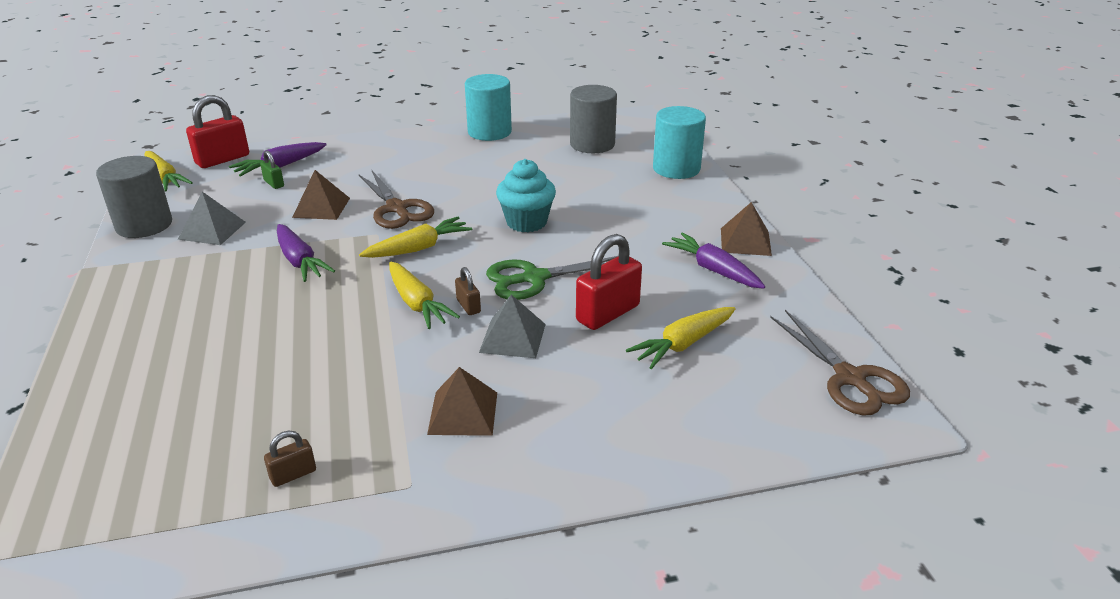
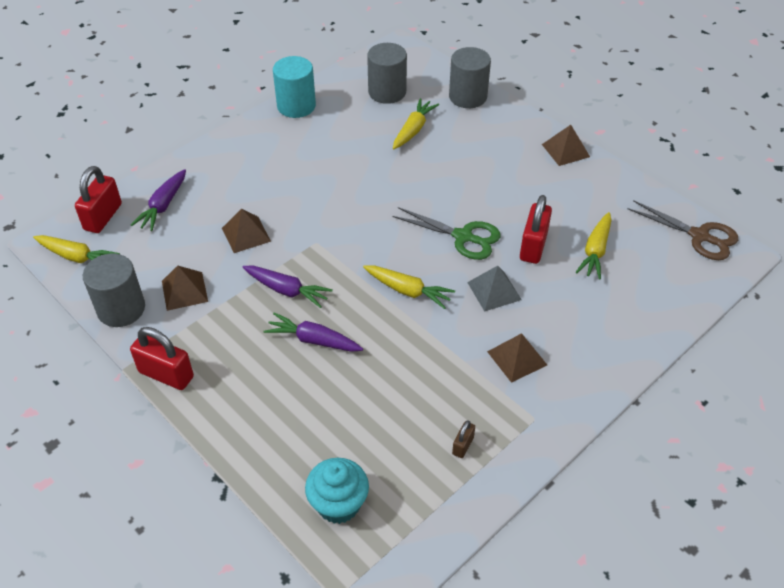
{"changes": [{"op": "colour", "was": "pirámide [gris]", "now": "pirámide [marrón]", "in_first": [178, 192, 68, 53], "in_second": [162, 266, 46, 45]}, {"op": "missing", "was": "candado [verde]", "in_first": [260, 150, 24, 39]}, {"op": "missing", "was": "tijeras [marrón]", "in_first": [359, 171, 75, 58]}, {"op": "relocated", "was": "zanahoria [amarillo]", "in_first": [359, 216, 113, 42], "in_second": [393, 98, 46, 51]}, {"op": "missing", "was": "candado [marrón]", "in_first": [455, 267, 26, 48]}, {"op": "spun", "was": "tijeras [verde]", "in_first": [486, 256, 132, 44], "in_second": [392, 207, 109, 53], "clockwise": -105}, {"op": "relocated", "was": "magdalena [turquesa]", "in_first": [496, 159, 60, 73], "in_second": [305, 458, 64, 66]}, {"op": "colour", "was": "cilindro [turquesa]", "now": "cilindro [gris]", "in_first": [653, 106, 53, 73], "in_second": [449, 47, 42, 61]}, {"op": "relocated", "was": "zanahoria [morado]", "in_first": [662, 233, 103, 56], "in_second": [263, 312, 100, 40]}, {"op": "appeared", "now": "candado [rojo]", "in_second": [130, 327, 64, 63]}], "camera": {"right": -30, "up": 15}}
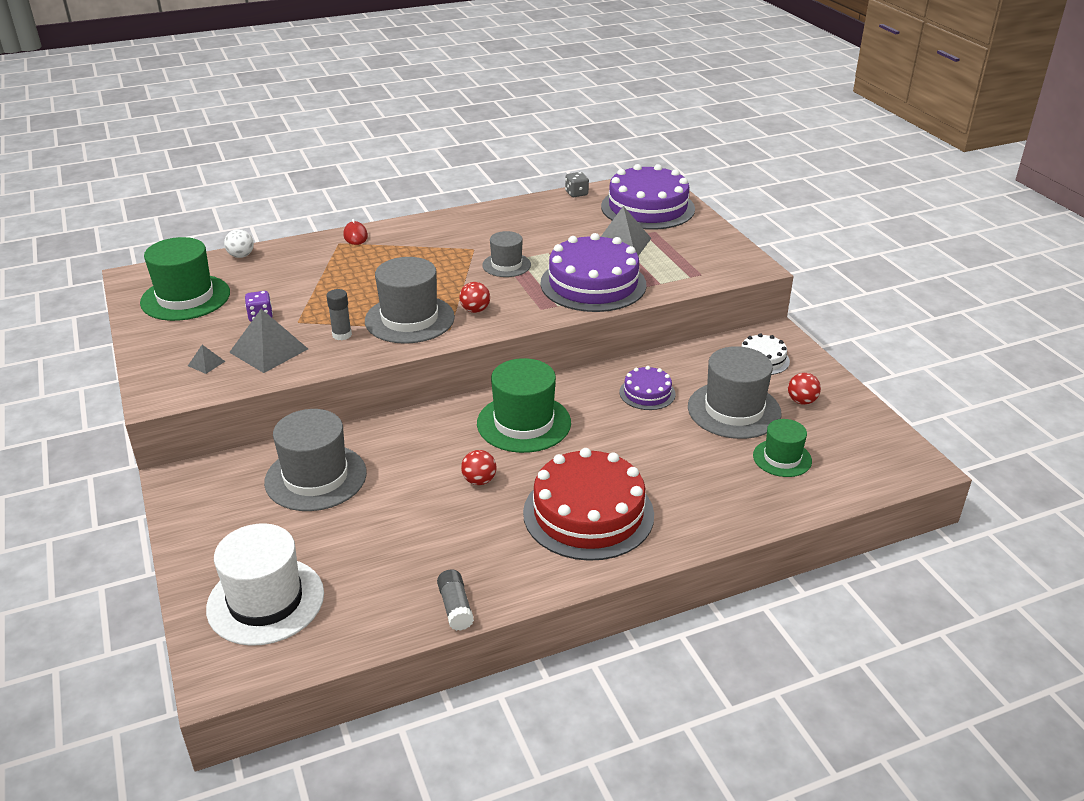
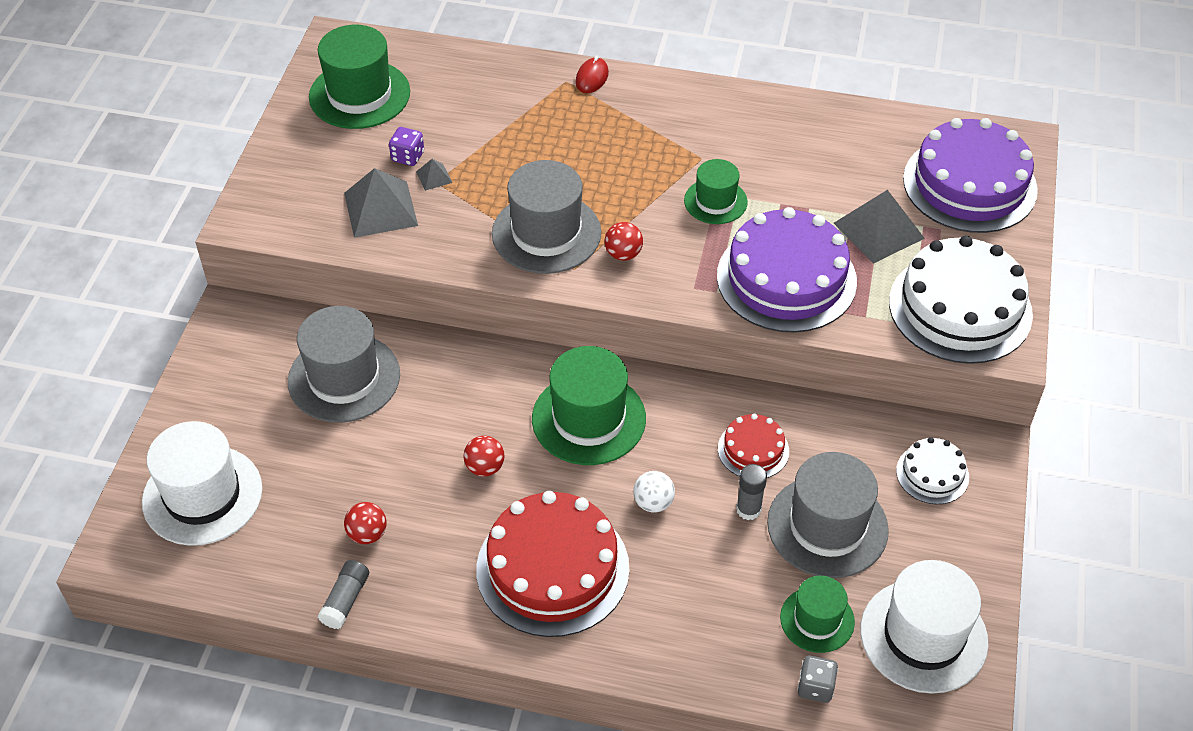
{"changes": [{"op": "relocated", "was": "pirámide [gris]", "in_first": [188, 345, 37, 29], "in_second": [416, 159, 37, 32]}, {"op": "relocated", "was": "pelota [blanco]", "in_first": [224, 229, 30, 29], "in_second": [633, 471, 42, 41]}, {"op": "relocated", "was": "barra de pegamento [gris]", "in_first": [326, 289, 26, 51], "in_second": [736, 464, 31, 56]}, {"op": "colour", "was": "sombrero [gris]", "now": "sombrero [verde]", "in_first": [482, 231, 49, 46], "in_second": [684, 159, 64, 65]}, {"op": "relocated", "was": "dado [gris]", "in_first": [565, 172, 24, 25], "in_second": [797, 656, 41, 47]}, {"op": "colour", "was": "tarta [morado]", "now": "tarta [rojo]", "in_first": [620, 366, 56, 44], "in_second": [718, 413, 71, 65]}, {"op": "relocated", "was": "pelota [rojo]", "in_first": [788, 373, 33, 32], "in_second": [344, 502, 43, 42]}, {"op": "appeared", "now": "sombrero [blanco]", "in_second": [860, 560, 129, 134]}, {"op": "appeared", "now": "tarta [blanco]", "in_second": [889, 236, 144, 128]}], "camera": {"right": 35, "up": 15}}
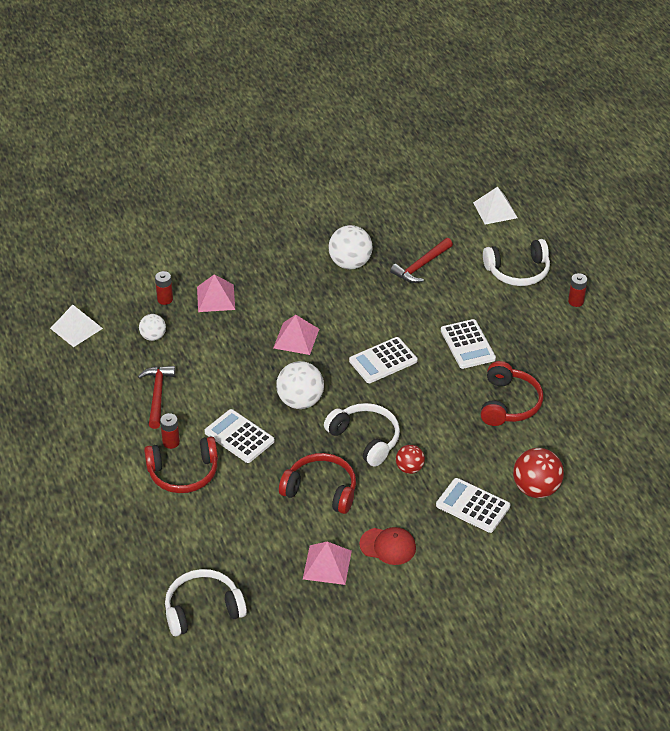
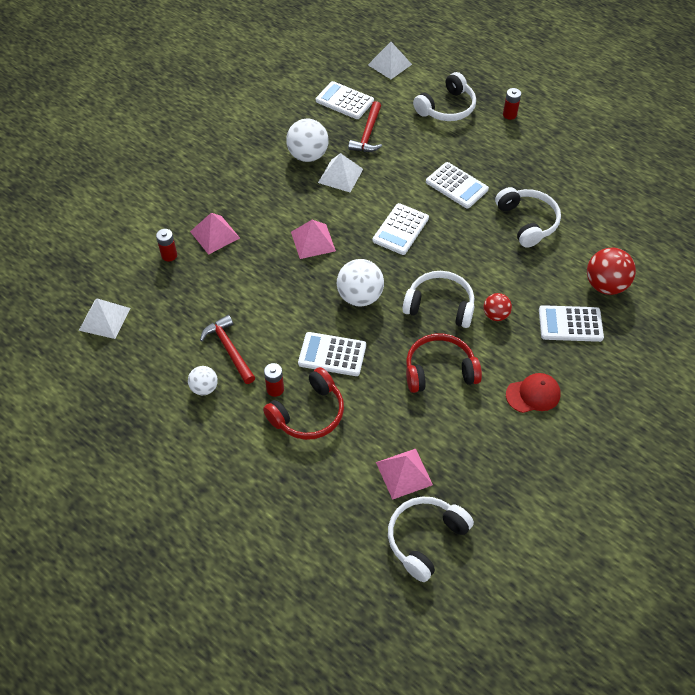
{"changes": [{"op": "relocated", "was": "pelota [blanco]", "in_first": [139, 314, 27, 27], "in_second": [188, 366, 30, 29]}, {"op": "relocated", "was": "pirámide [rosa]", "in_first": [303, 542, 49, 43], "in_second": [376, 449, 57, 51]}, {"op": "colour", "was": "auriculares [rojo]", "now": "auriculares [blanco]", "in_first": [481, 361, 62, 65], "in_second": [495, 187, 66, 61]}, {"op": "appeared", "now": "calculadora [blanco]", "in_second": [316, 81, 58, 38]}, {"op": "appeared", "now": "pirámide [blanco]", "in_second": [318, 153, 45, 39]}], "camera": {"right": -30, "up": 10}}
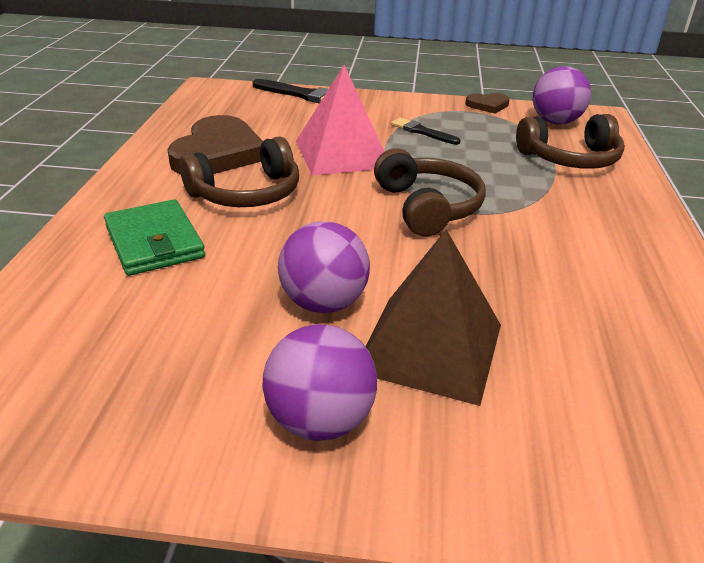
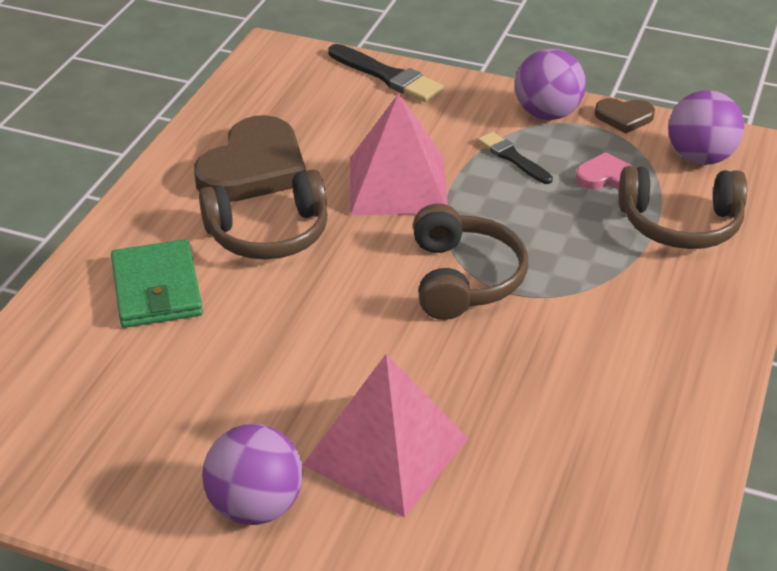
{"changes": [{"op": "relocated", "was": "pelota [morado]", "in_first": [278, 221, 92, 92], "in_second": [515, 49, 71, 71]}, {"op": "colour", "was": "pirámide [marrón]", "now": "pirámide [rosa]", "in_first": [366, 229, 135, 177], "in_second": [303, 354, 165, 163]}, {"op": "appeared", "now": "corazón [rosa]", "in_second": [576, 152, 57, 37]}], "camera": {"right": 15, "up": 5}}
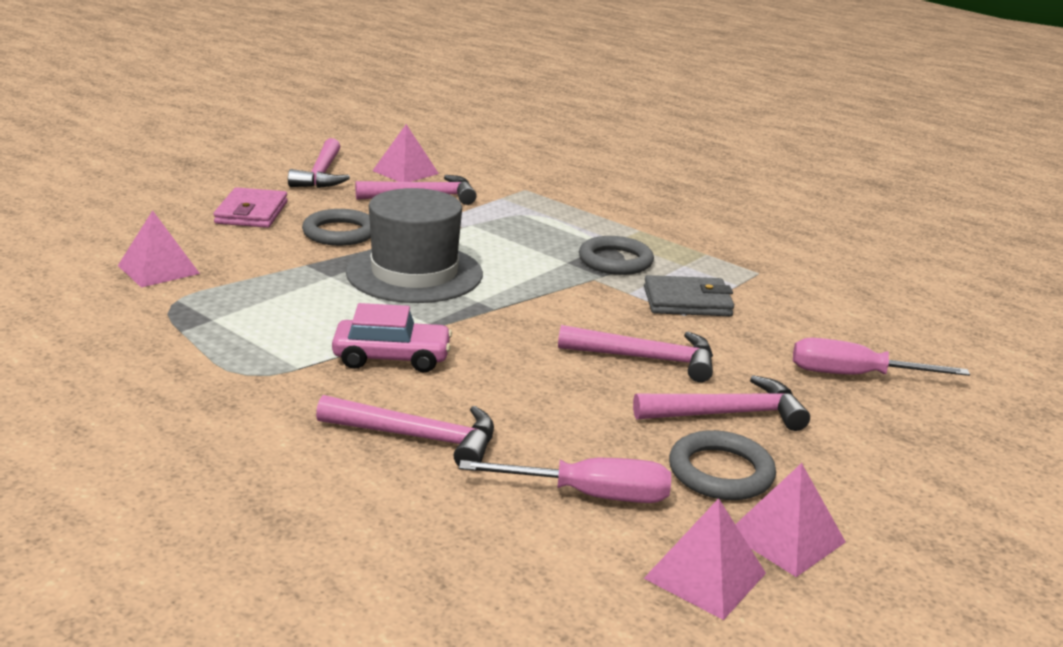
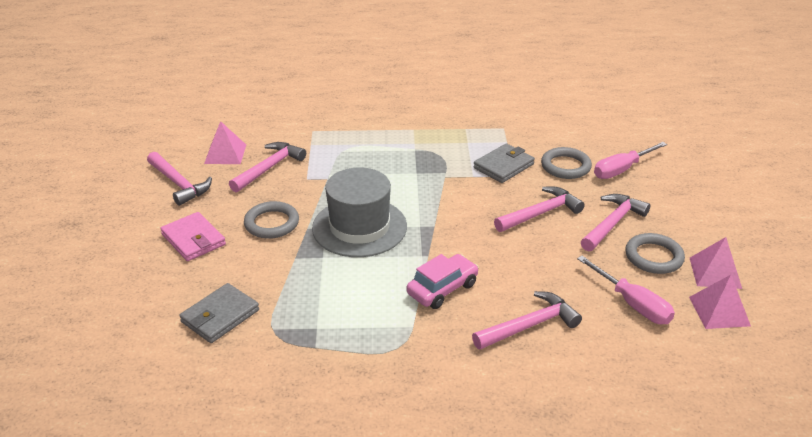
{"changes": [{"op": "exchanged", "was": "pirámide [rosa]", "now": "cartera [gris]", "in_first": [118, 210, 82, 78], "in_second": [179, 283, 80, 60]}, {"op": "spun", "was": "destornillador [rosa]", "in_first": [459, 458, 212, 45], "in_second": [577, 256, 98, 68], "clockwise": 90}, {"op": "relocated", "was": "anillo [gris]", "in_first": [579, 236, 75, 39], "in_second": [541, 147, 51, 32]}], "camera": {"right": -40, "up": 10}}
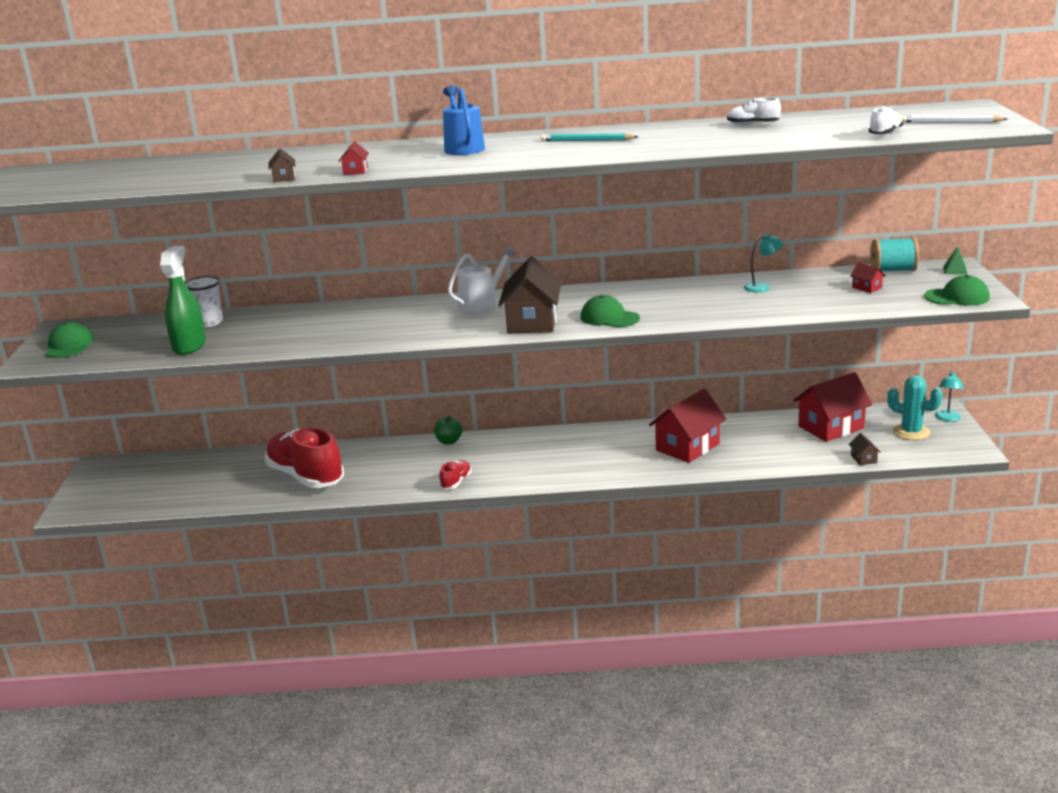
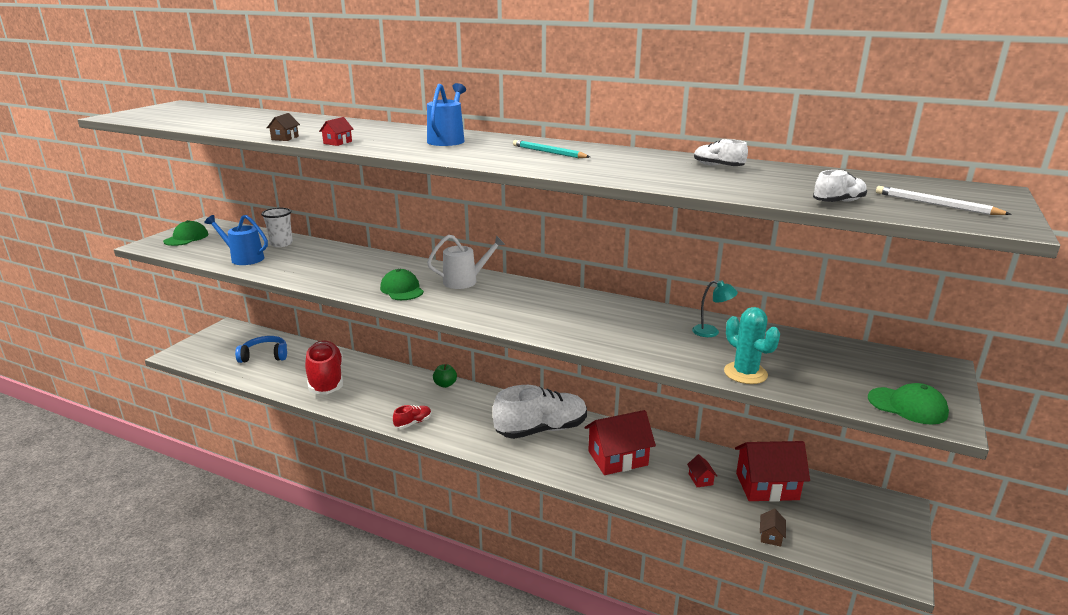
{"changes": [{"op": "exchanged", "was": "pulverizador [verde]", "now": "regadera [azul]", "in_first": [160, 246, 46, 109], "in_second": [204, 215, 64, 50]}, {"op": "missing", "was": "casa [marrón]", "in_first": [498, 257, 63, 76]}, {"op": "relocated", "was": "gorra [verde]", "in_first": [580, 295, 60, 32], "in_second": [380, 269, 44, 31]}, {"op": "relocated", "was": "casa [rojo]", "in_first": [850, 262, 35, 31], "in_second": [687, 454, 30, 33]}, {"op": "missing", "was": "carrete [turquesa]", "in_first": [870, 237, 49, 35]}, {"op": "relocated", "was": "cactus [turquesa]", "in_first": [887, 376, 56, 64], "in_second": [724, 307, 56, 77]}, {"op": "missing", "was": "lámpara [turquesa]", "in_first": [935, 370, 29, 52]}, {"op": "missing", "was": "pirámide [verde]", "in_first": [943, 246, 25, 29]}, {"op": "appeared", "now": "auriculares [azul]", "in_second": [235, 336, 52, 27]}, {"op": "appeared", "now": "zapato [blanco]", "in_second": [492, 385, 95, 54]}], "camera": {"right": 25, "up": 0}}
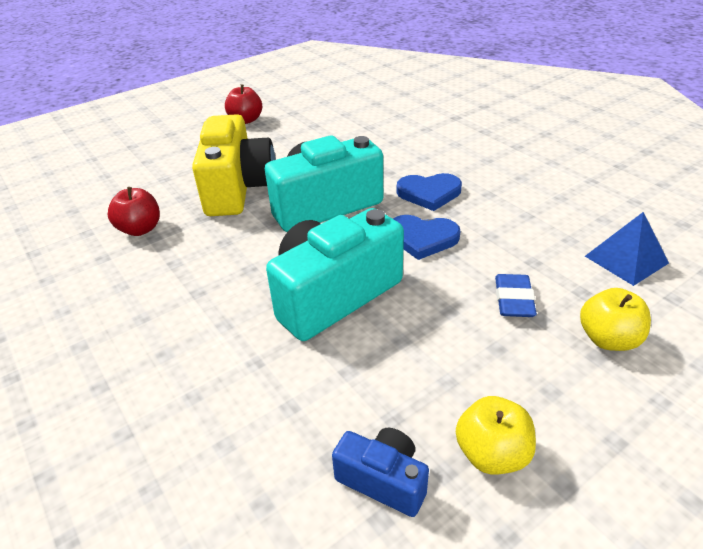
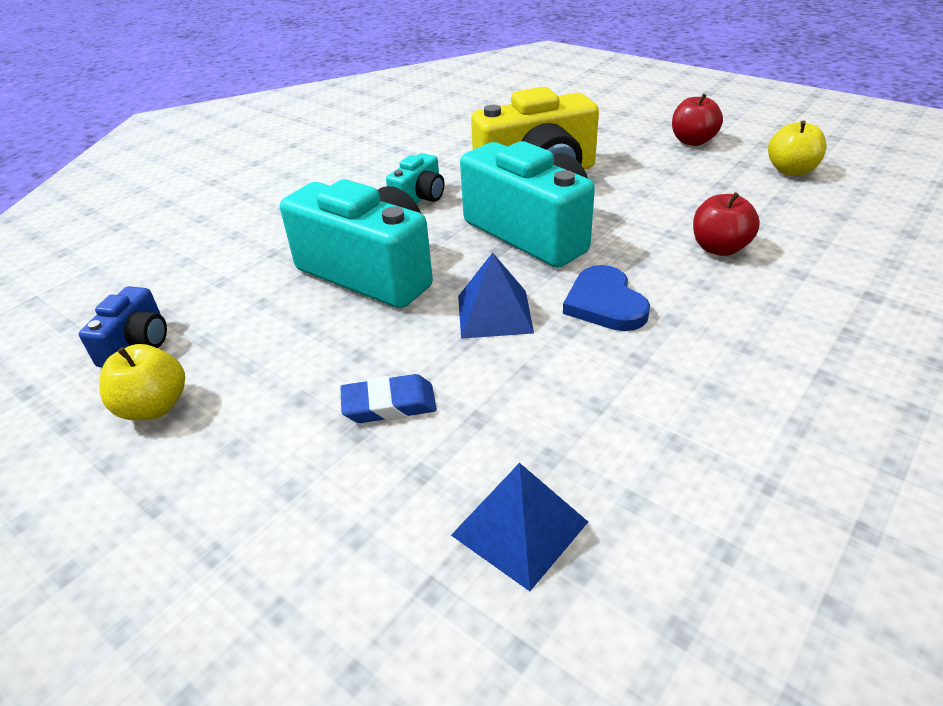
{"changes": [{"op": "relocated", "was": "manzana [rojo]", "in_first": [108, 187, 52, 49], "in_second": [693, 192, 67, 64]}, {"op": "exchanged", "was": "corazón [azul]", "now": "pirámide [azul]", "in_first": [393, 215, 67, 45], "in_second": [458, 253, 76, 86]}, {"op": "relocated", "was": "manzana [amarillo]", "in_first": [580, 288, 71, 63], "in_second": [768, 120, 59, 56]}, {"op": "appeared", "now": "cámara [turquesa]", "in_second": [386, 153, 59, 51]}], "camera": {"right": 75, "up": 0}}
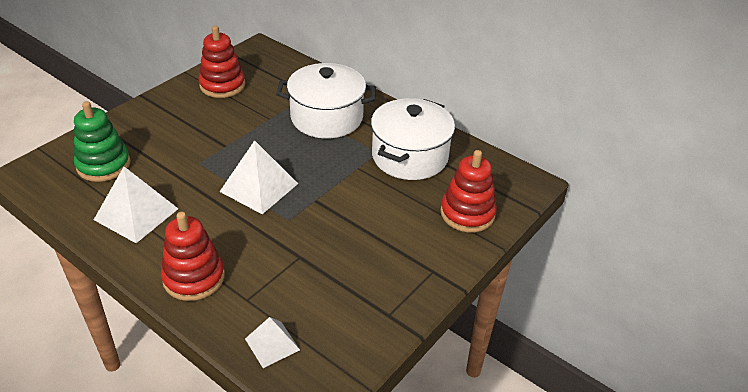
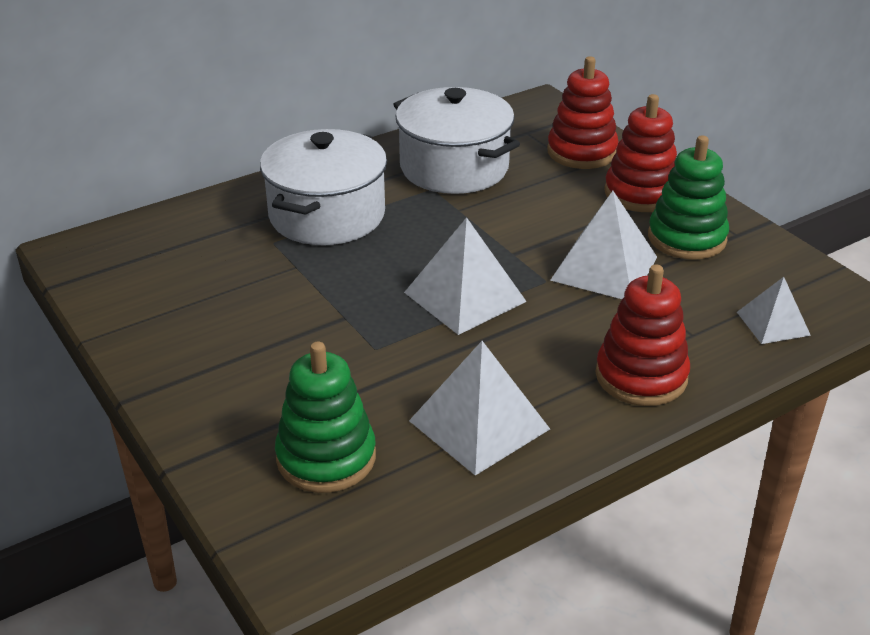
{"changes": [{"op": "relocated", "was": "juguete apilable [rojo]", "in_first": [199, 26, 46, 72], "in_second": [604, 94, 73, 118]}, {"op": "appeared", "now": "pirámide [blanco]", "in_second": [550, 191, 107, 108]}, {"op": "appeared", "now": "juguete apilable [verde]", "in_second": [648, 135, 81, 125]}], "camera": {"right": -70, "up": -5}}
